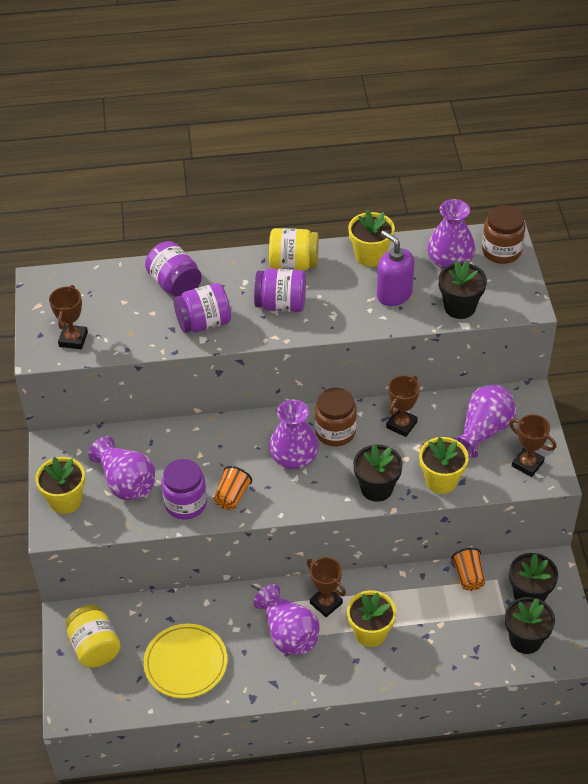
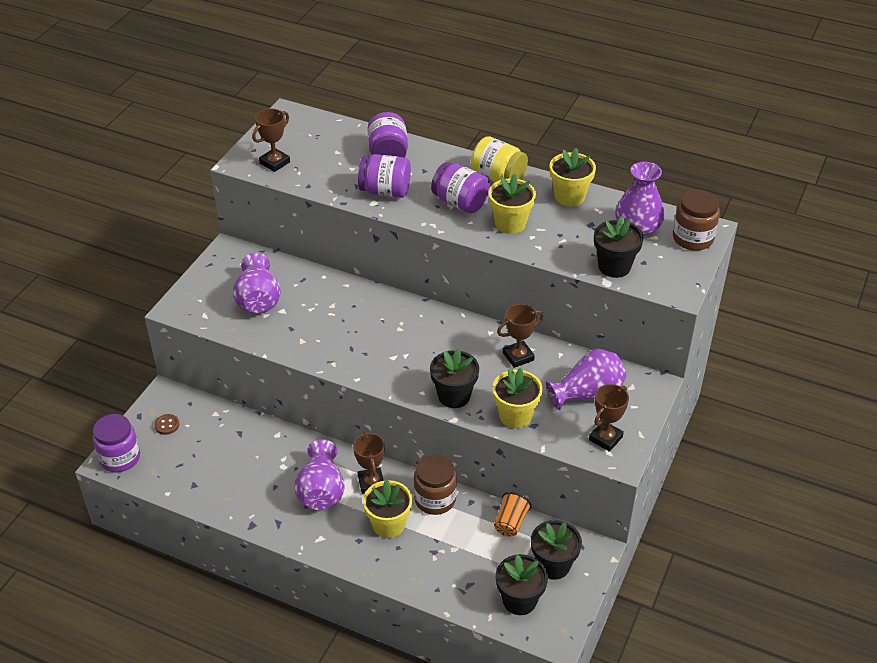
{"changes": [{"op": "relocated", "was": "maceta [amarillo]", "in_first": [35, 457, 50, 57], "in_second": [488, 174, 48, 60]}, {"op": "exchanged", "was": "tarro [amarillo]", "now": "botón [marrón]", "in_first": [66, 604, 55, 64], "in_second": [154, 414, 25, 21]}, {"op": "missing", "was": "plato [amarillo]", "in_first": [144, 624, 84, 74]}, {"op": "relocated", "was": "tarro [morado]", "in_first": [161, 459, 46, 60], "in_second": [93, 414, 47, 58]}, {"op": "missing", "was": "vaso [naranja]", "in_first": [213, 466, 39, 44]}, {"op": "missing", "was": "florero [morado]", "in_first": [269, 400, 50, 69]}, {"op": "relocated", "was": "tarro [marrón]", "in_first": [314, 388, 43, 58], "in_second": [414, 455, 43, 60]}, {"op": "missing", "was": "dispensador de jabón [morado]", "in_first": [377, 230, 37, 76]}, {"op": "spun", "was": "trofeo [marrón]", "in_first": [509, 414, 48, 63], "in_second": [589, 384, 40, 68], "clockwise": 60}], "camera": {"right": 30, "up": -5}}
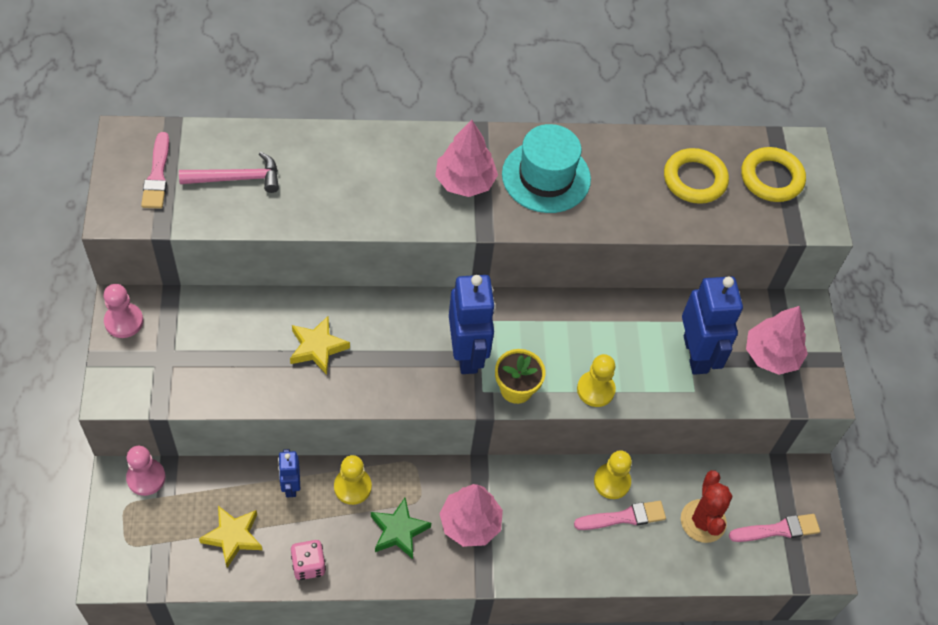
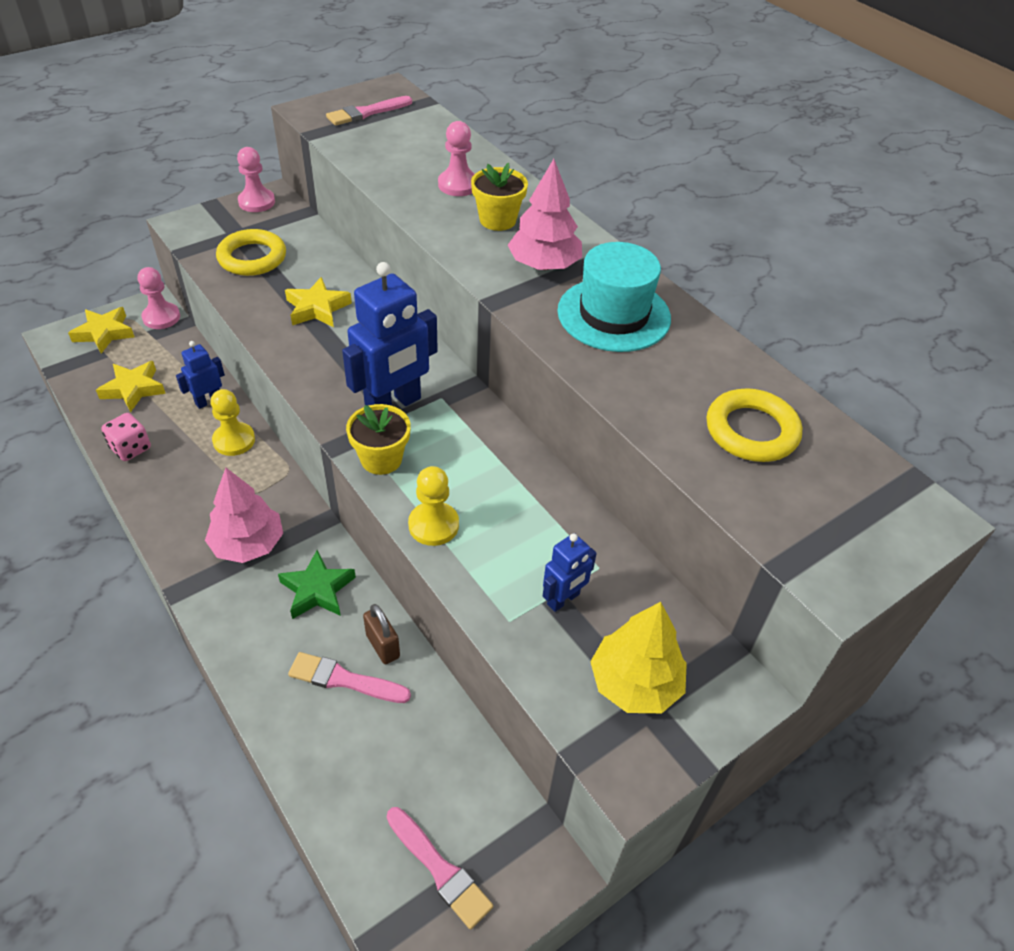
{"changes": [{"op": "missing", "was": "martillo [rosa]", "in_first": [179, 152, 100, 41]}, {"op": "relocated", "was": "estrella [verde]", "in_first": [371, 498, 60, 61], "in_second": [278, 550, 78, 69]}, {"op": "spun", "was": "pincel [rosa]", "in_first": [574, 501, 92, 29], "in_second": [288, 652, 123, 51], "clockwise": 150}, {"op": "exchanged", "was": "peón [amarillo]", "now": "candado [marrón]", "in_first": [594, 450, 38, 49], "in_second": [363, 604, 37, 60]}, {"op": "missing", "was": "cactus [rojo]", "in_first": [681, 470, 51, 73]}, {"op": "size", "was": "robot [azul]", "in_first": [682, 276, 61, 99], "in_second": [543, 533, 54, 79], "ratio": 0.52}, {"op": "relocated", "was": "anillo [amarillo]", "in_first": [741, 147, 65, 55], "in_second": [216, 229, 70, 47]}, {"op": "colour", "was": "árbol [rosa]", "now": "árbol [amarillo]", "in_first": [746, 306, 62, 69], "in_second": [590, 602, 97, 111]}, {"op": "appeared", "now": "estrella [amarillo]", "in_second": [68, 307, 66, 46]}, {"op": "appeared", "now": "peón [rosa]", "in_second": [438, 121, 37, 75]}, {"op": "appeared", "now": "maceta [amarillo]", "in_second": [471, 163, 57, 68]}], "camera": {"right": 60, "up": -10}}
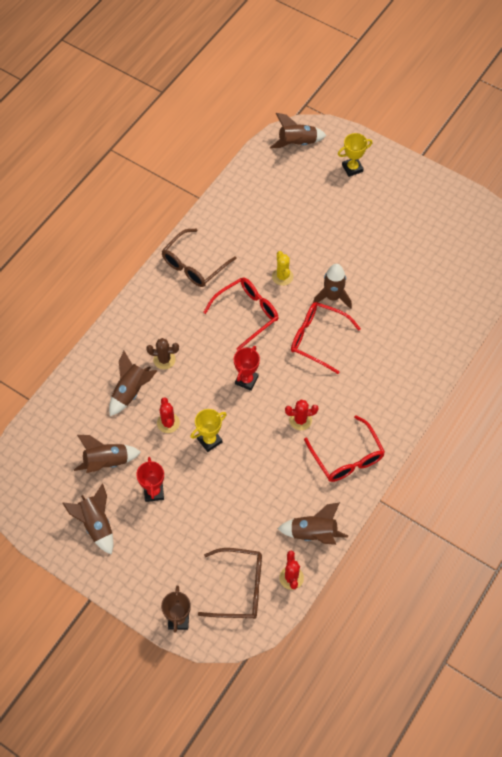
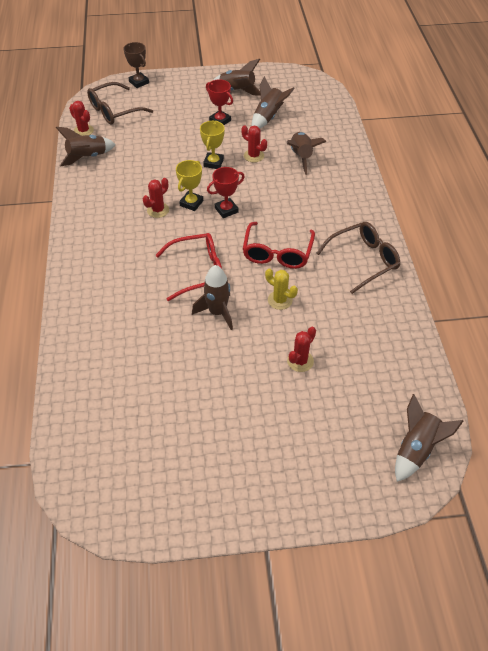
{"changes": [{"op": "missing", "was": "cactus [marrón]", "in_first": [146, 338, 33, 31]}, {"op": "spun", "was": "gafas [marrón]", "in_first": [162, 229, 75, 58], "in_second": [316, 222, 84, 72], "clockwise": 60}, {"op": "spun", "was": "trofeo [rojo]", "in_first": [234, 346, 26, 45], "in_second": [207, 167, 38, 51], "clockwise": 75}, {"op": "missing", "was": "gafas [rojo]", "in_first": [304, 415, 81, 67]}, {"op": "relocated", "was": "trofeo [amarillo]", "in_first": [338, 133, 34, 44], "in_second": [176, 160, 27, 51]}, {"op": "appeared", "now": "cactus [rojo]", "in_second": [287, 327, 29, 45]}], "camera": {"right": 140, "up": -10}}
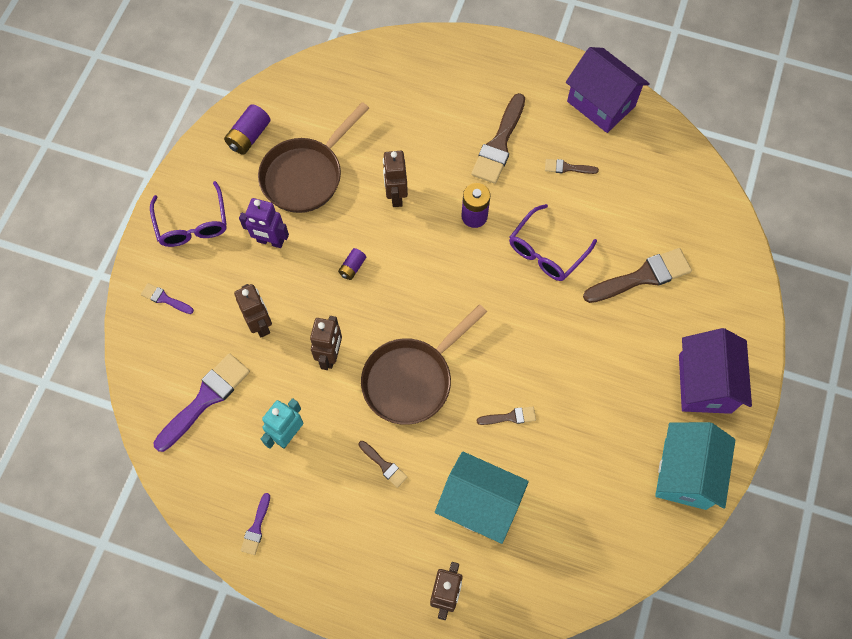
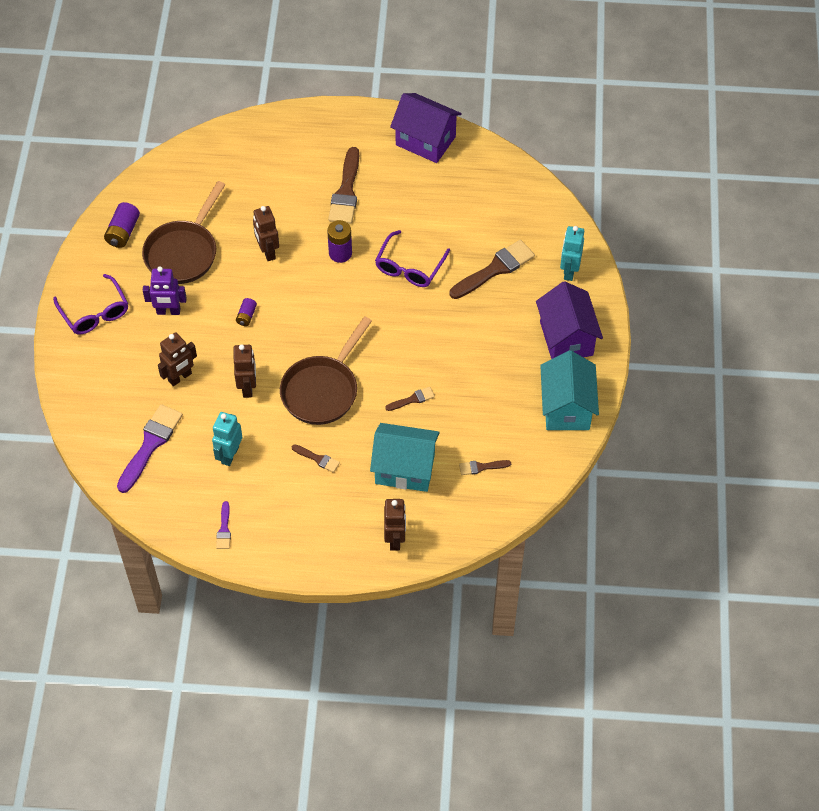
{"changes": [{"op": "missing", "was": "pincel [morado]", "in_first": [141, 283, 53, 31]}, {"op": "spun", "was": "robot [marrón]", "in_first": [234, 284, 38, 54], "in_second": [158, 332, 39, 54], "clockwise": 90}, {"op": "relocated", "was": "pincel [marrón]", "in_first": [545, 159, 54, 15], "in_second": [459, 460, 52, 15]}, {"op": "appeared", "now": "robot [turquesa]", "in_second": [560, 226, 24, 55]}], "camera": {"right": -15, "up": -10}}
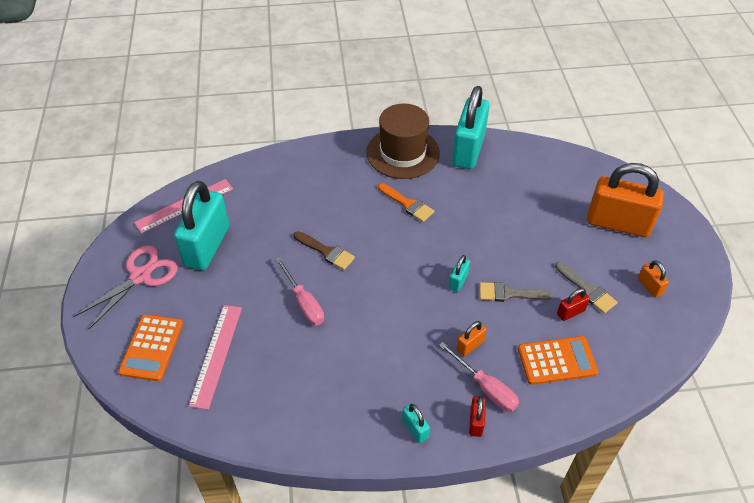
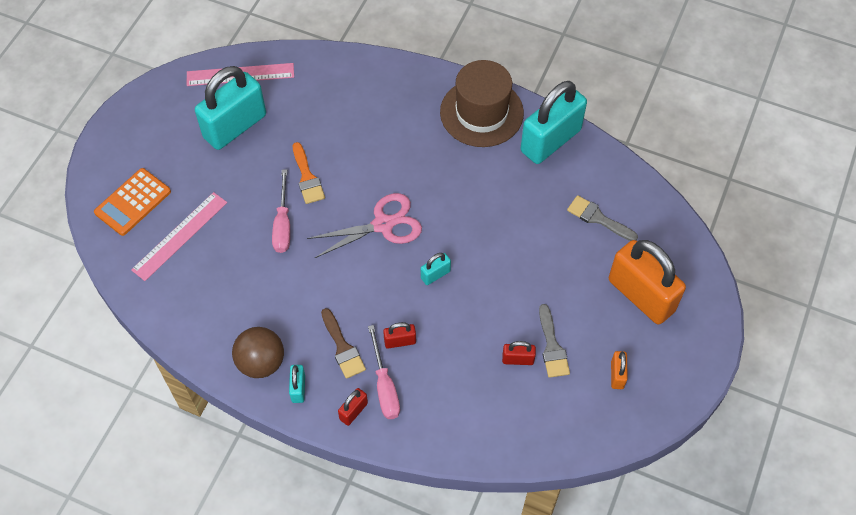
{"changes": [{"op": "relocated", "was": "tijeras [rosa]", "in_first": [74, 245, 104, 84], "in_second": [307, 193, 115, 65]}, {"op": "relocated", "was": "pincel [marrón]", "in_first": [294, 231, 61, 39], "in_second": [321, 308, 45, 71]}, {"op": "relocated", "was": "pincel [naranja]", "in_first": [378, 183, 56, 39], "in_second": [293, 142, 32, 62]}, {"op": "colour", "was": "candado [naranja]", "now": "candado [rojo]", "in_first": [457, 321, 30, 35], "in_second": [383, 322, 33, 27]}, {"op": "relocated", "was": "pincel [gris]", "in_first": [479, 282, 74, 20], "in_second": [567, 195, 71, 46]}, {"op": "missing", "was": "calculadora [naranja]", "in_first": [518, 336, 81, 49]}, {"op": "appeared", "now": "pelota [marrón]", "in_second": [232, 327, 52, 51]}], "camera": {"right": 30, "up": 10}}
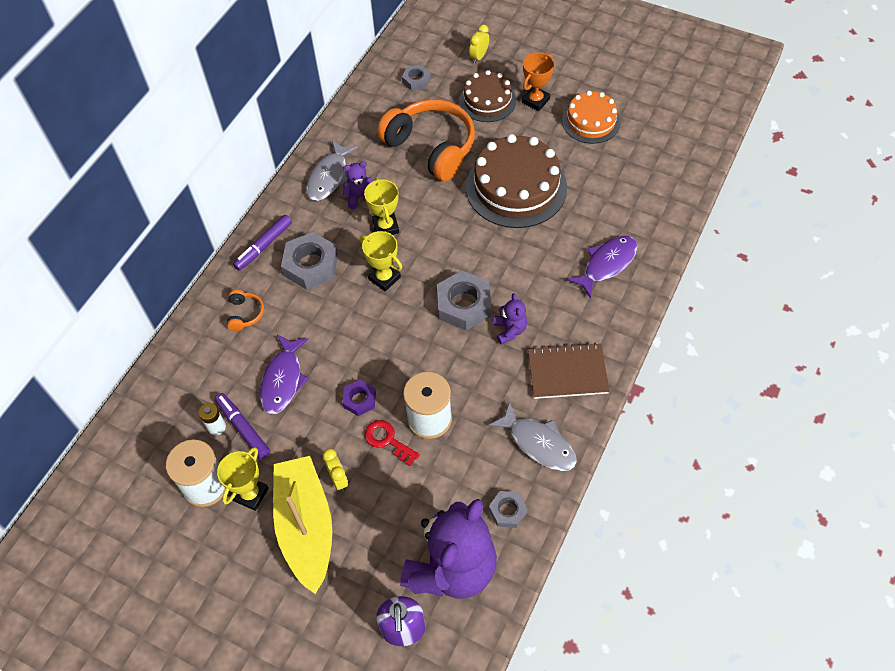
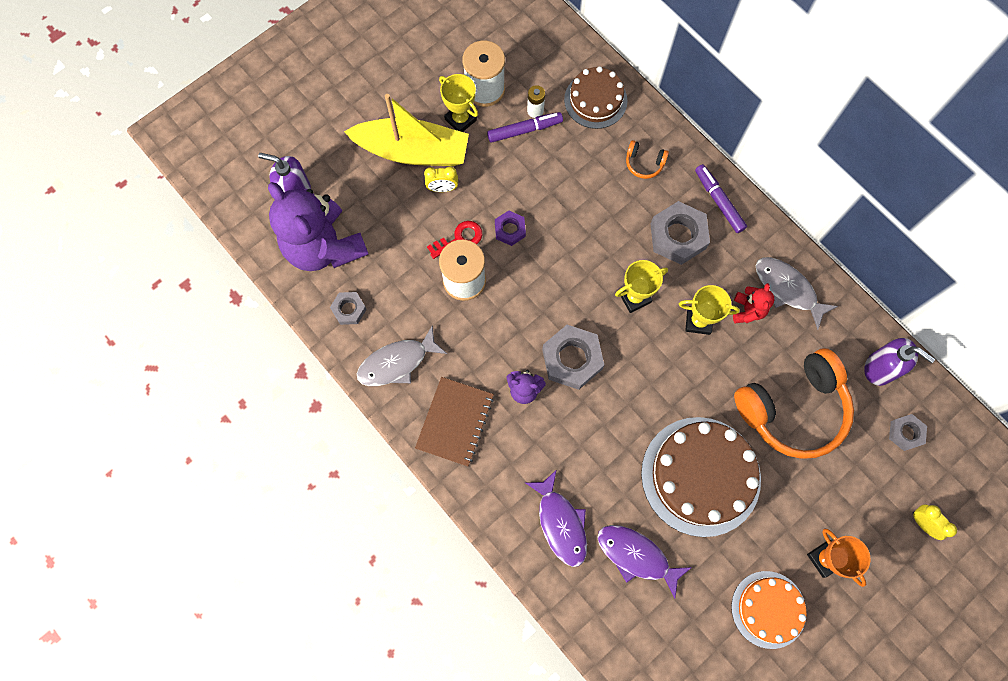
{"changes": [{"op": "relocated", "was": "pez [morado]", "in_first": [260, 335, 49, 79], "in_second": [597, 525, 95, 74]}, {"op": "colour", "was": "osito [morado]", "now": "osito [rojo]", "in_first": [343, 161, 30, 48], "in_second": [733, 283, 41, 40]}, {"op": "relocated", "was": "tarta [marrón]", "in_first": [459, 70, 57, 52], "in_second": [564, 66, 64, 63]}, {"op": "appeared", "now": "dispensador de jabón [morado]", "in_second": [864, 338, 71, 48]}], "camera": {"right": 110, "up": 15}}
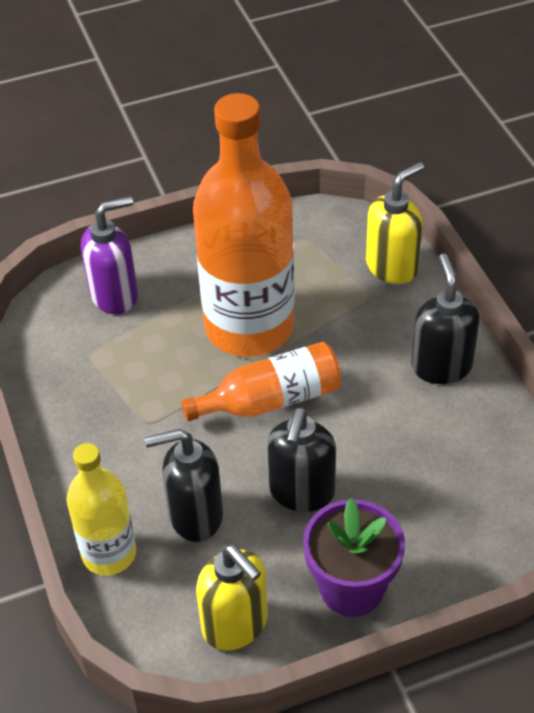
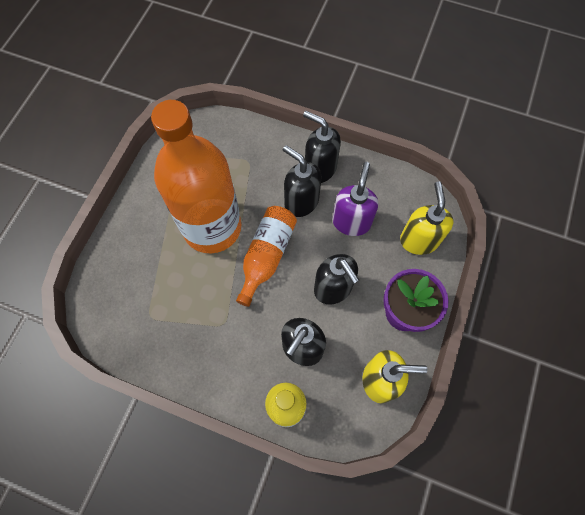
{"changes": [{"op": "relocated", "was": "dispensador de jabón [morado]", "in_first": [81, 196, 57, 118], "in_second": [333, 162, 45, 74]}, {"op": "relocated", "was": "dispensador de jabón [amarillo]", "in_first": [366, 162, 58, 122], "in_second": [400, 181, 53, 74]}, {"op": "appeared", "now": "dispensador de jabón [negro]", "in_second": [283, 145, 38, 72]}], "camera": {"right": -50, "up": 20}}
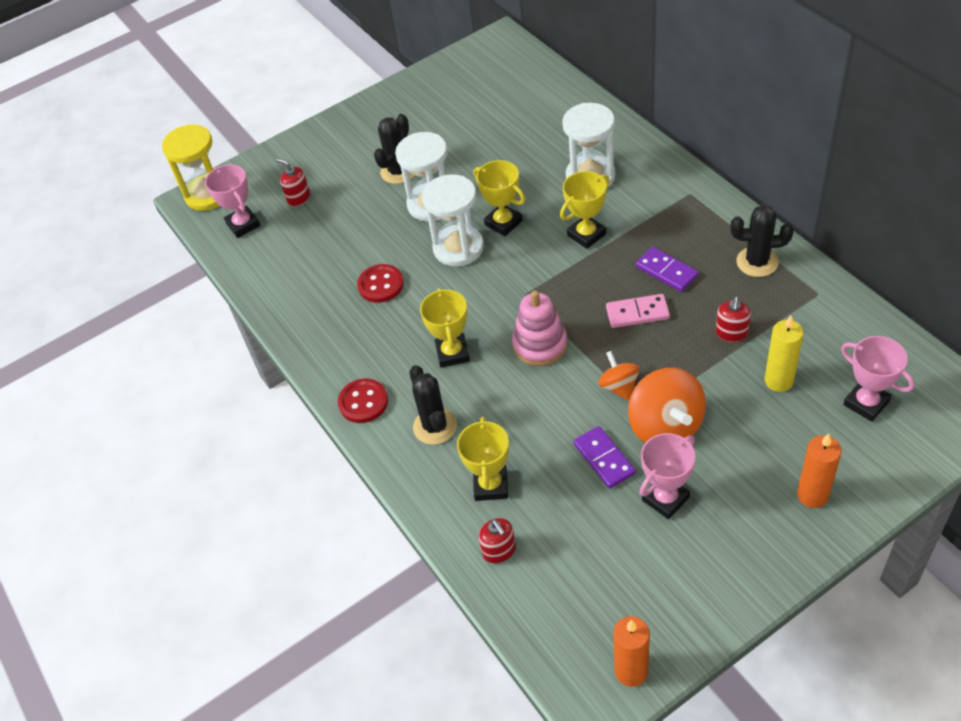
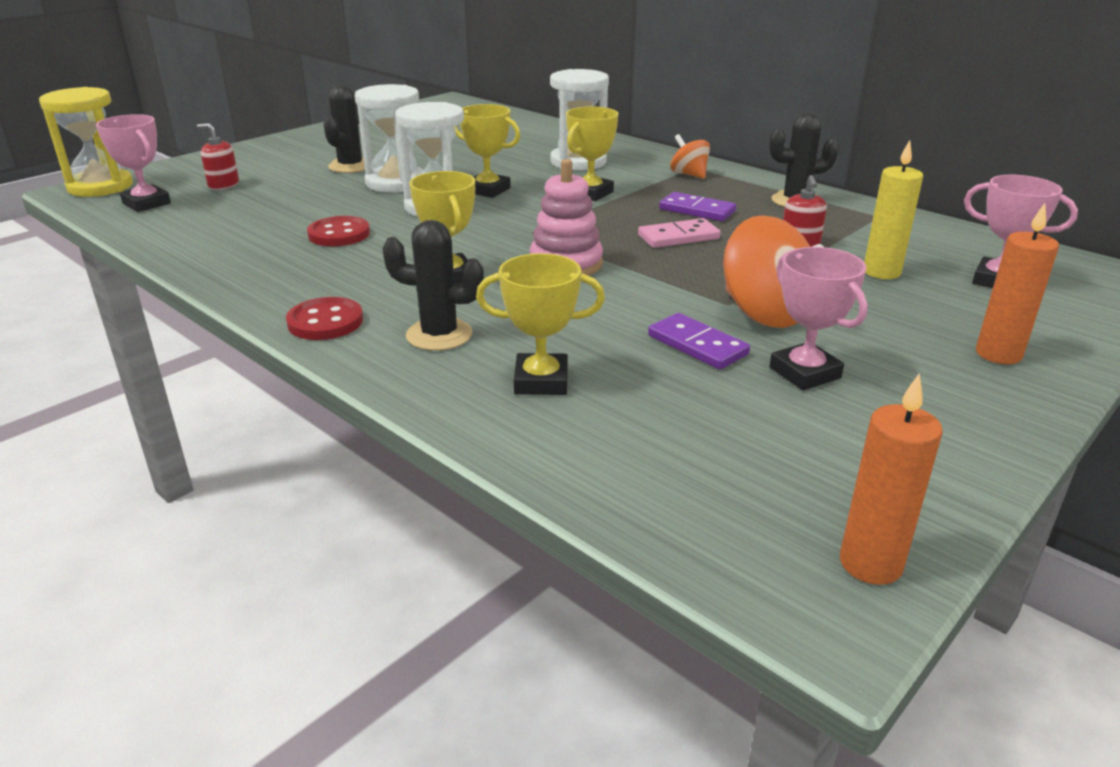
{"changes": [{"op": "spun", "was": "cactus [negro]", "in_first": [409, 365, 48, 80], "in_second": [382, 220, 102, 131], "clockwise": -45}, {"op": "spun", "was": "trofeo [amarillo]", "in_first": [457, 417, 52, 84], "in_second": [476, 253, 129, 142], "clockwise": -75}, {"op": "missing", "was": "dispensador de jabón [rojo]", "in_first": [479, 518, 37, 46]}, {"op": "relocated", "was": "peonza [naranja]", "in_first": [598, 351, 42, 50], "in_second": [670, 134, 40, 45]}, {"op": "spun", "was": "trofeo [rosa]", "in_first": [640, 433, 55, 86], "in_second": [769, 247, 99, 143], "clockwise": -60}], "camera": {"right": -20, "up": -20}}
